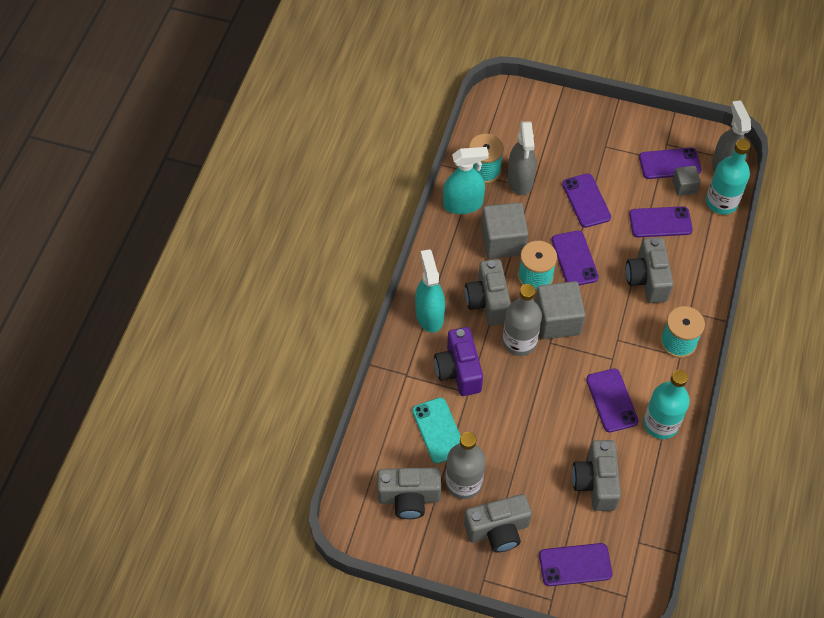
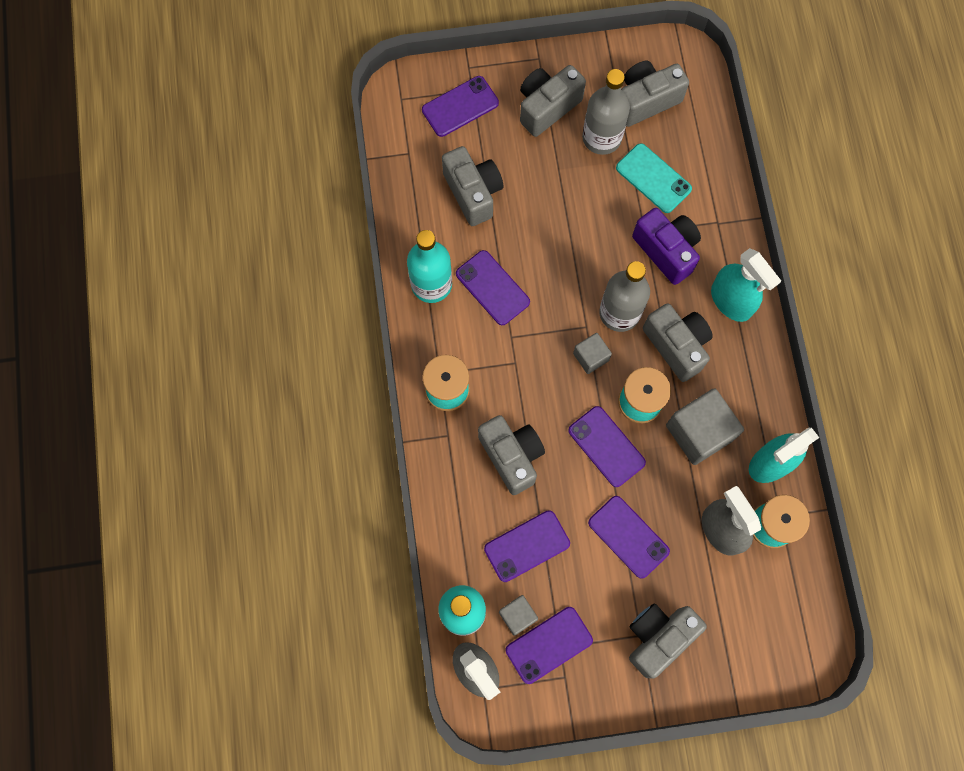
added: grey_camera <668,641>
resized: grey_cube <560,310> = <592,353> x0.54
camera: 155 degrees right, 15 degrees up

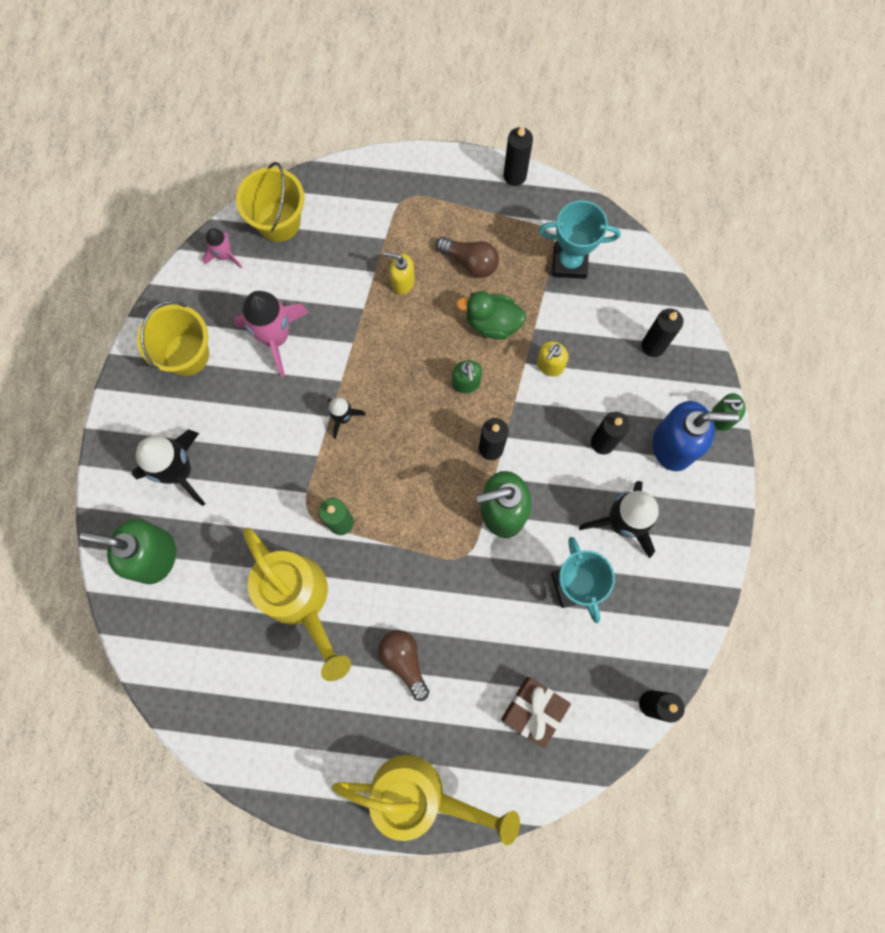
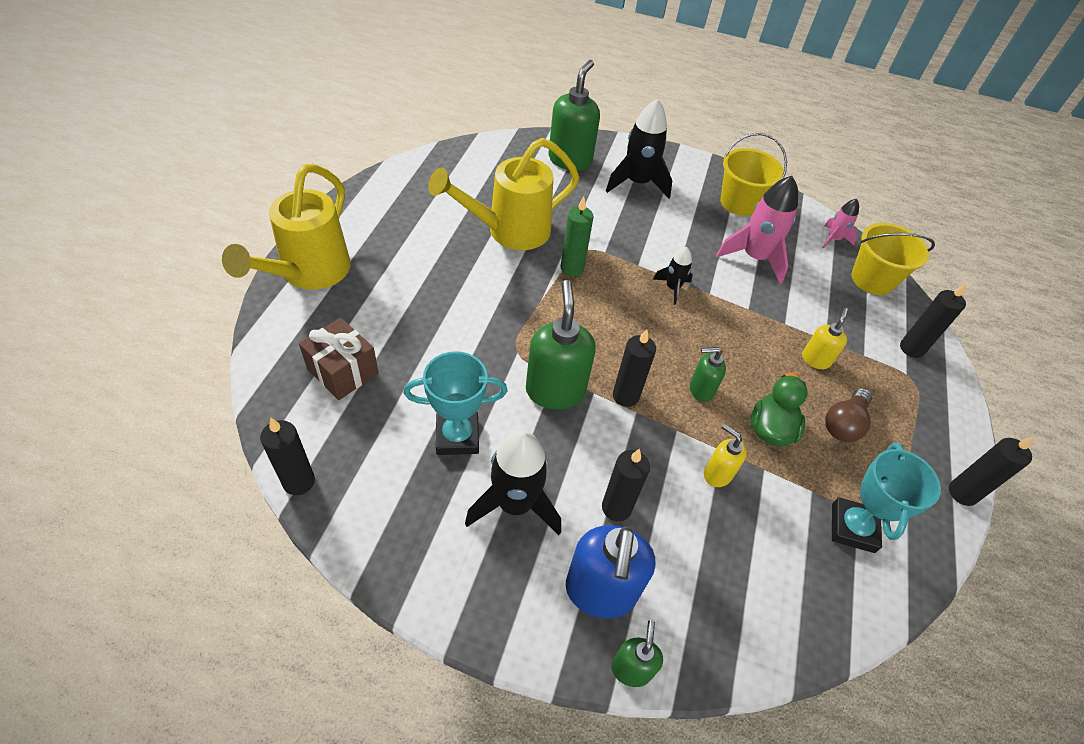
removed: brown_light_bulb <403,665>
moved: black_candle <663,332> to <933,320>
camera: 95 degrees right, 25 degrees down

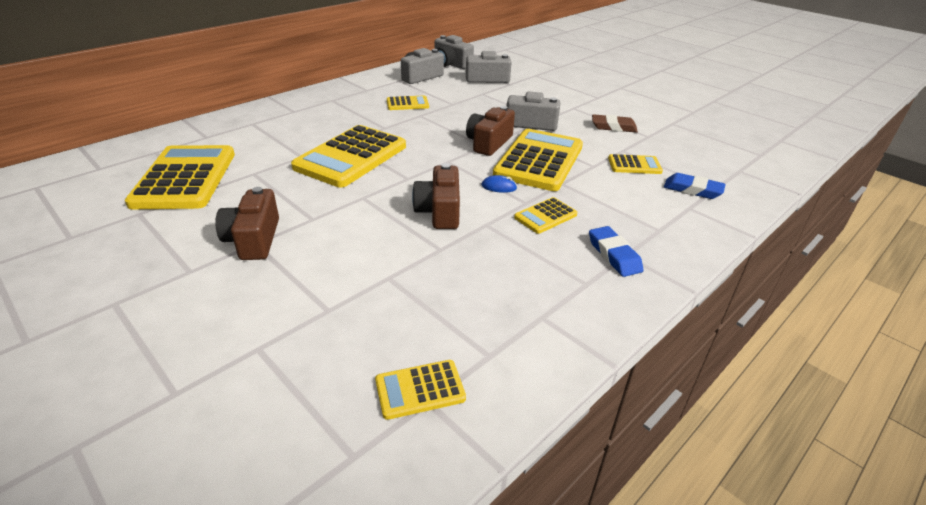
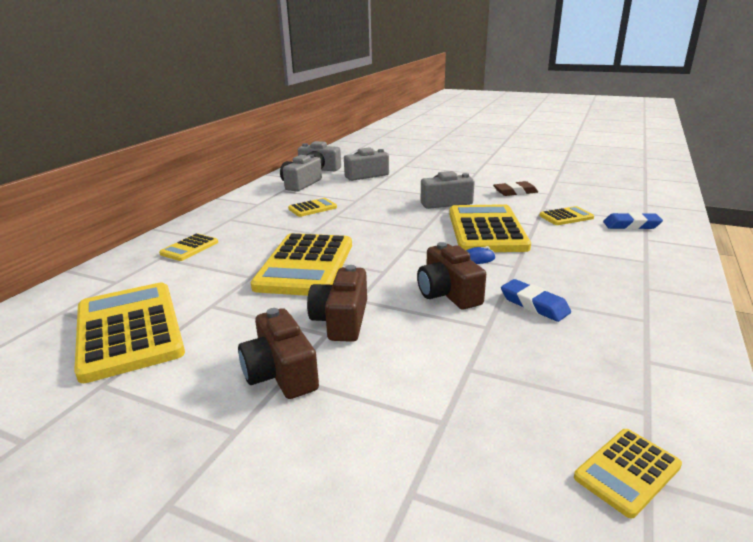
moved: brown_camera <490,131> to <337,303>; yellow_calculator <545,215> to <188,247>; blue_eraser <616,251> to <536,300>
camera: 20 degrees left, 10 degrees down

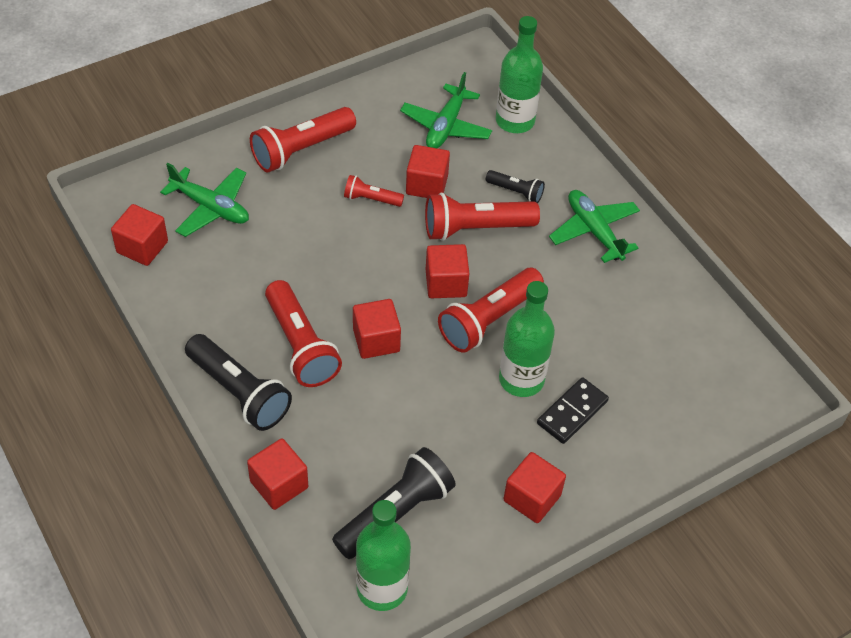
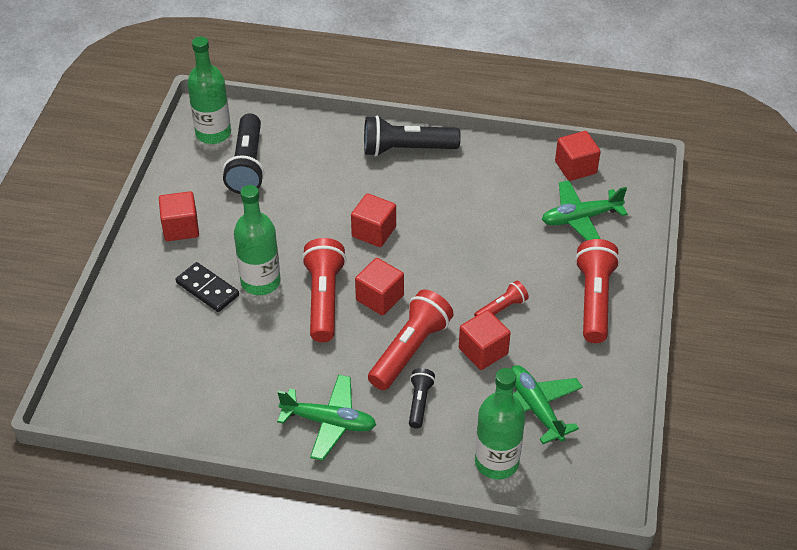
removed: red_cube <277,474>; red_flashlight <303,333>
turned: black_flashlight <515,186> = <422,398> 120 degrees clockwise; black_domino <573,410> = <207,287> 45 degrees counterclockwise
camera: 135 degrees right, 5 degrees down

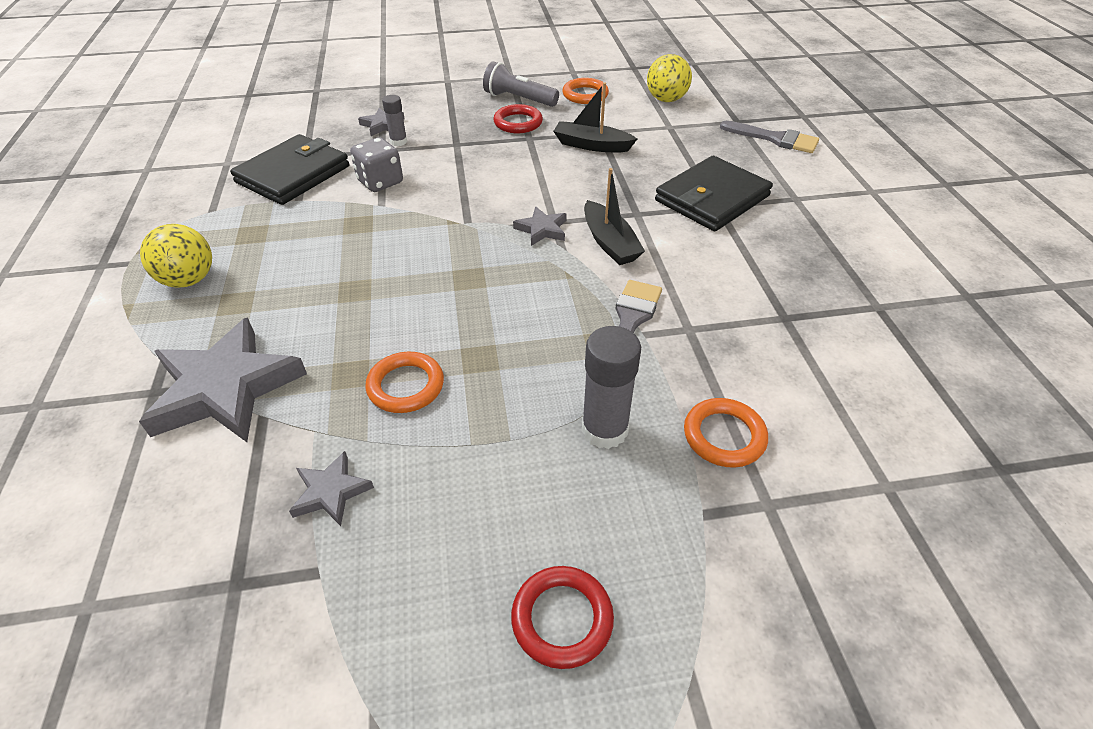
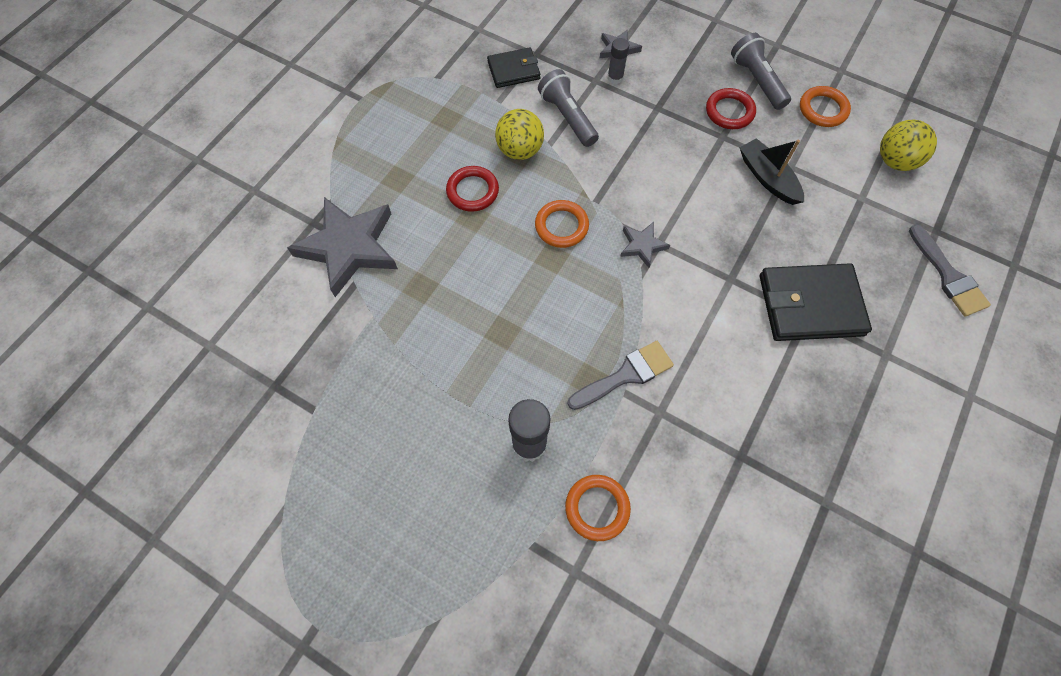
removed: grey_star <331,488>; black_boat <614,216>
moved: yellow_ball <176,256> to <519,134>; orange_ring <404,382> to <562,224>; red_ring <562,617> to <472,189>
replaced: grey_dice <376,164> to grey_flashlight <568,108>
resized: black_wallet <289,169> = <513,67> x0.59
camera: 40 degrees right, 20 degrees up

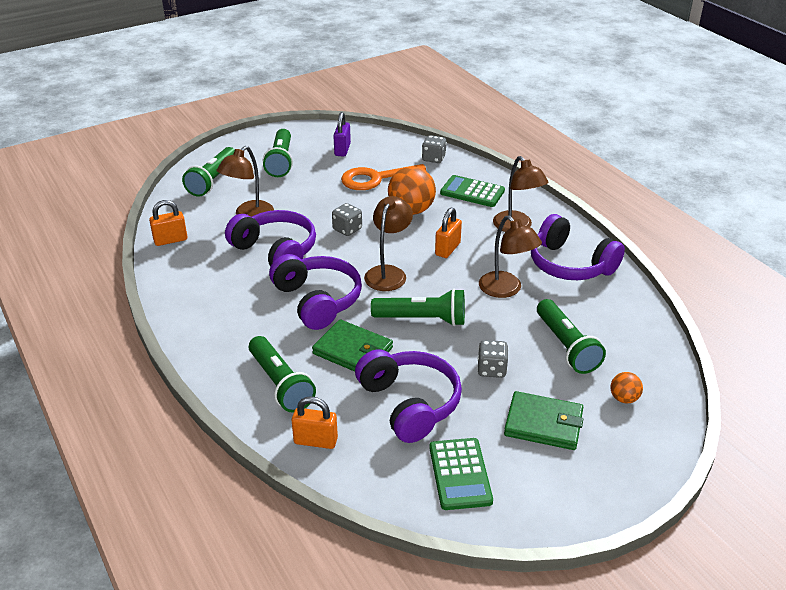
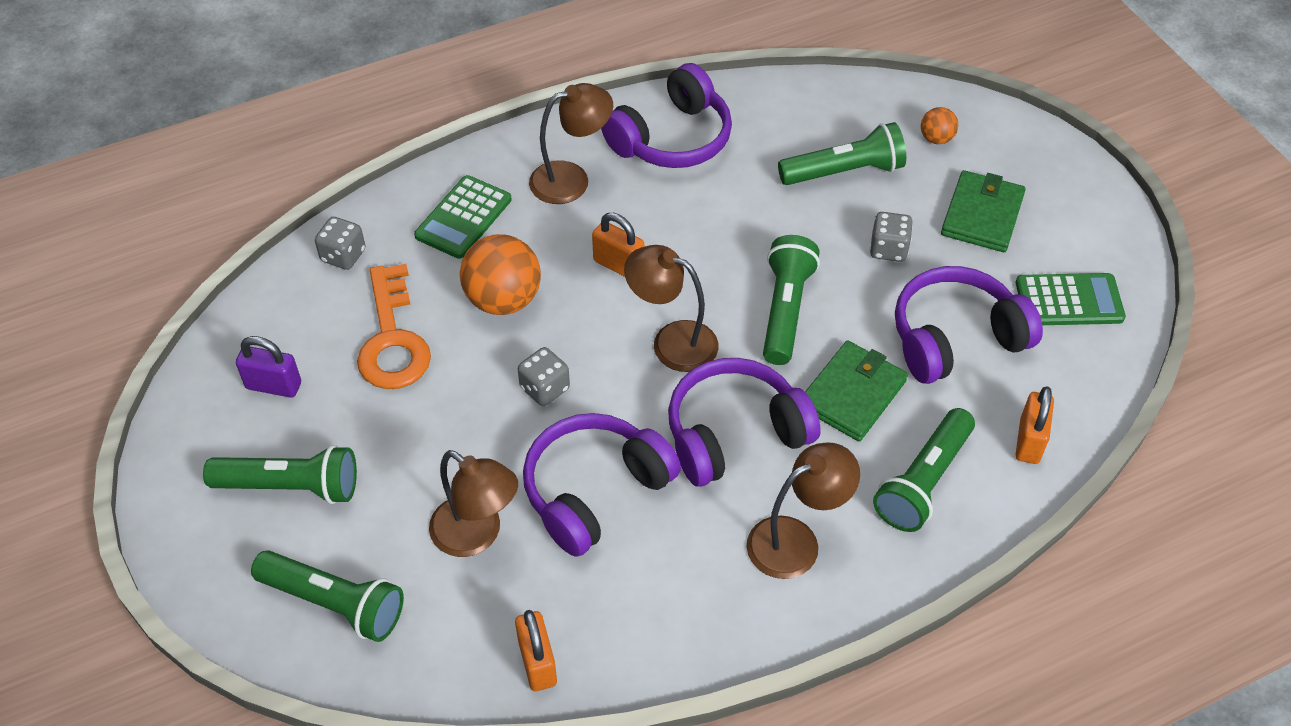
moved: brown_lamp <510,256> to <803,510>
turned: green_flashlight <282,374> = <924,470> 150 degrees clockwise
camera: 85 degrees left, 15 degrees up

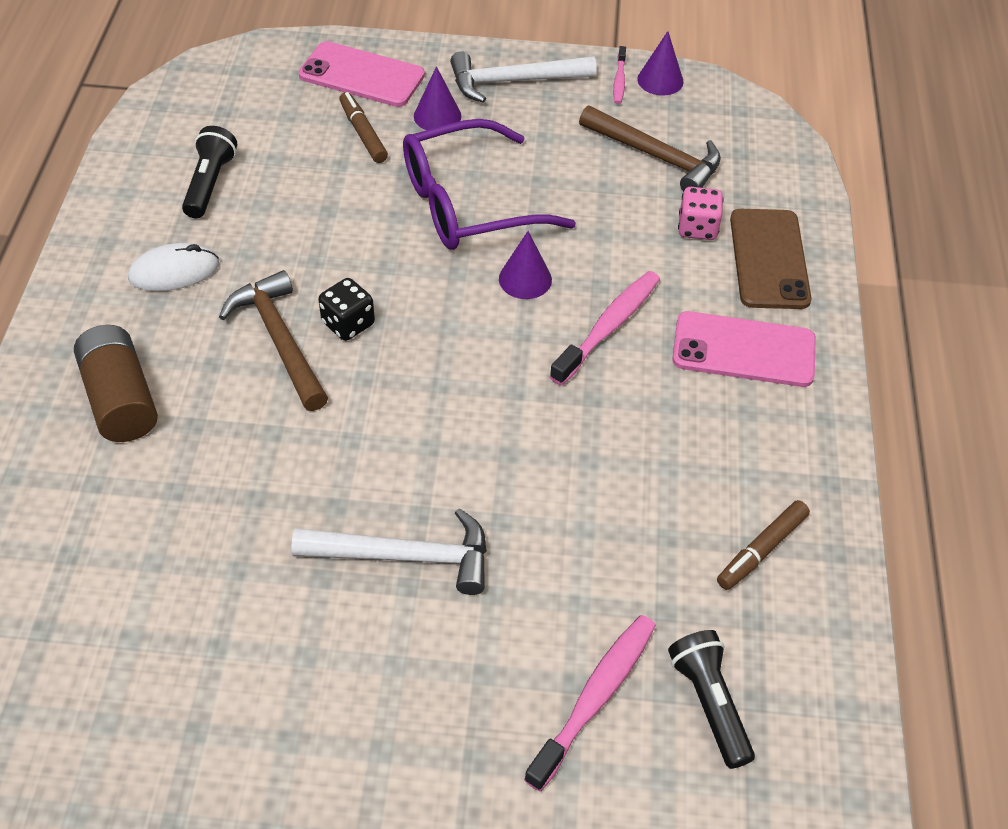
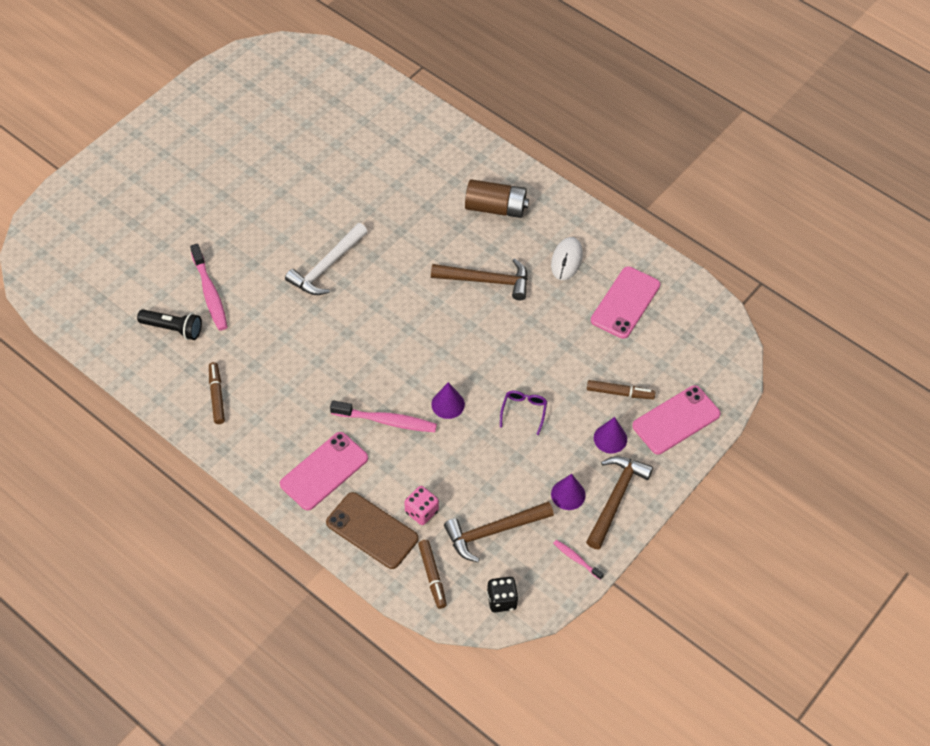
added: brown_marker <432,574>
moved: black_dice <346,309> to <503,594>; purple_cone <660,63> to <568,492>
replaced: black_flashlight <209,172> to pink_phone <625,302>
recoloured: white_hammer <523,77> to brown_hammer <619,502>
turned: pink_toothbrush <605,328> = <383,416> 60 degrees counterclockwise
resized: purple_glasses <489,184> = <523,413> x0.42
camera: 125 degrees right, 5 degrees up

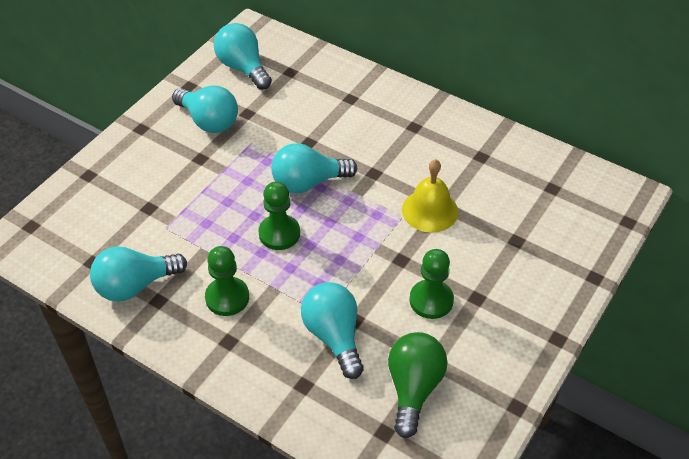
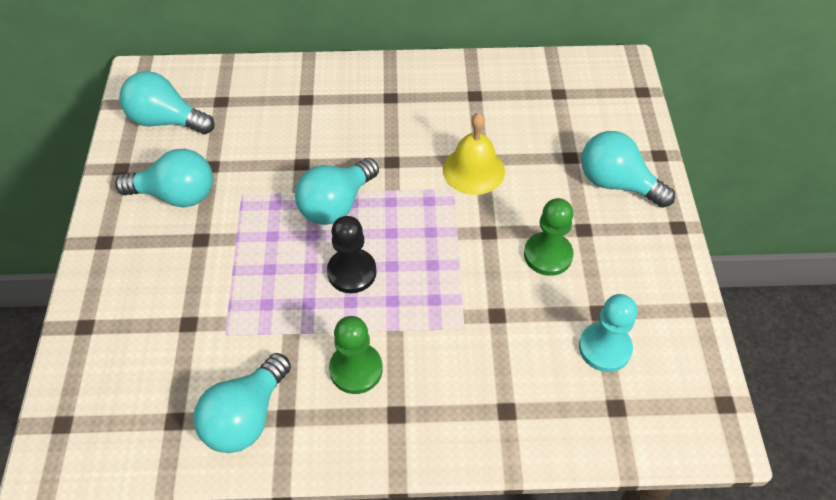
moved: turquoise_light_bulb <332,330> to <628,169>
replaced: green_light_bulb <418,385> to turquoise_pawn <608,333>
recoloured: green_pawn <279,215> to black_pawn <352,254>
camera: 35 degrees left, 5 degrees up

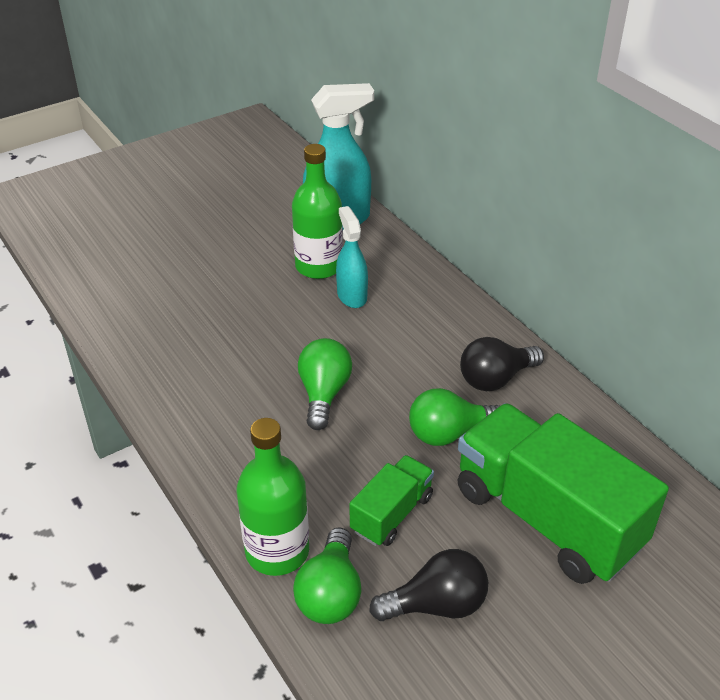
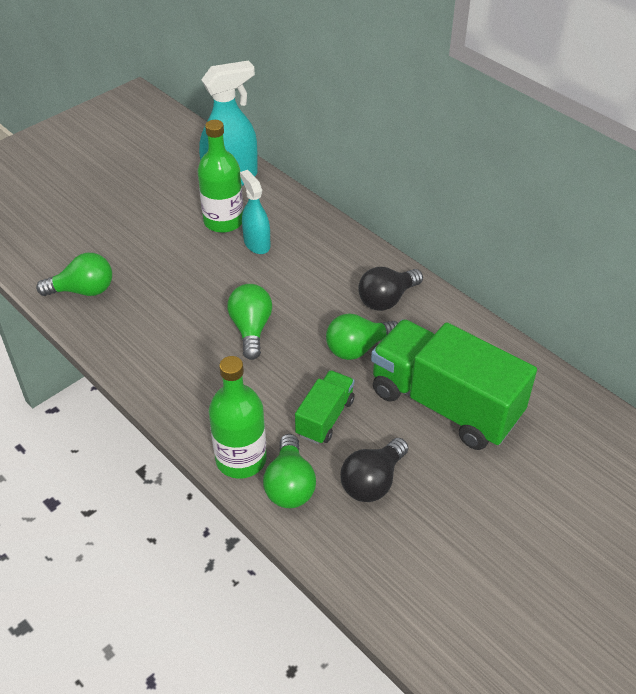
added: green_light_bulb <74,274>
turned: black_light_bulb <428,585> = <374,470> 150 degrees clockwise
camera: 10 degrees left, 5 degrees up

